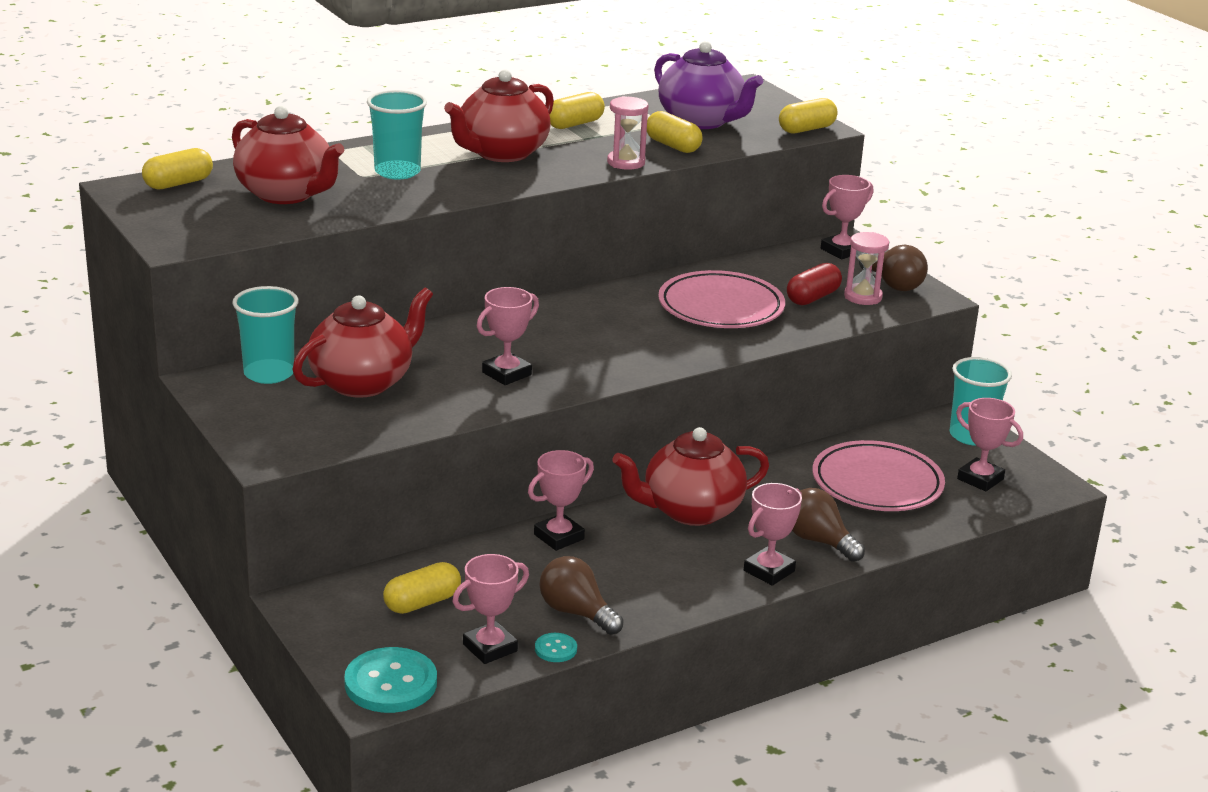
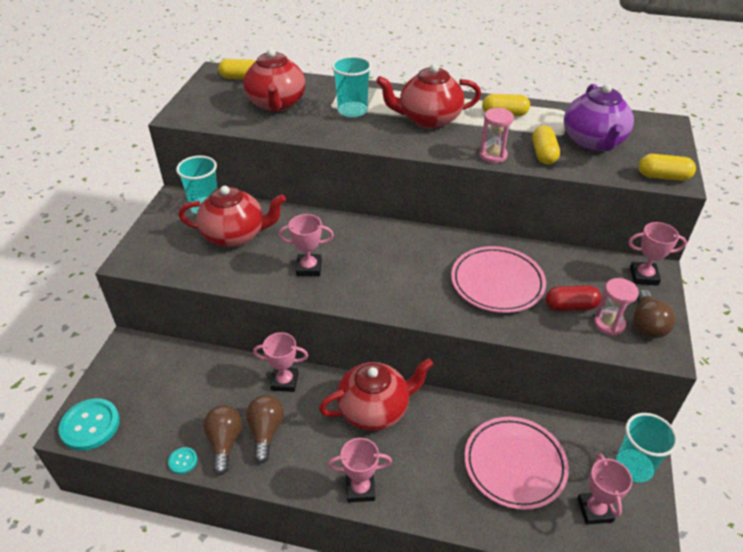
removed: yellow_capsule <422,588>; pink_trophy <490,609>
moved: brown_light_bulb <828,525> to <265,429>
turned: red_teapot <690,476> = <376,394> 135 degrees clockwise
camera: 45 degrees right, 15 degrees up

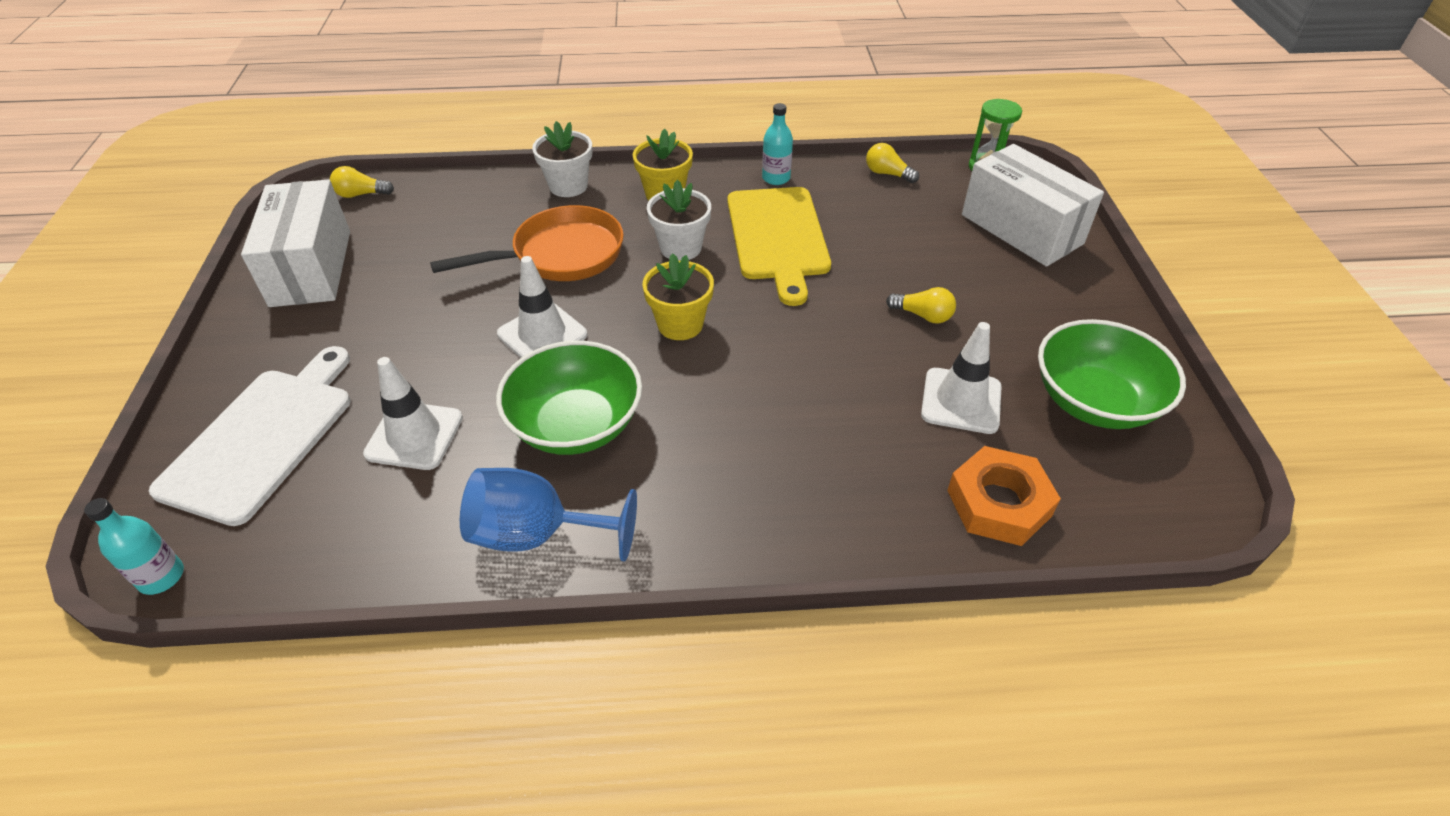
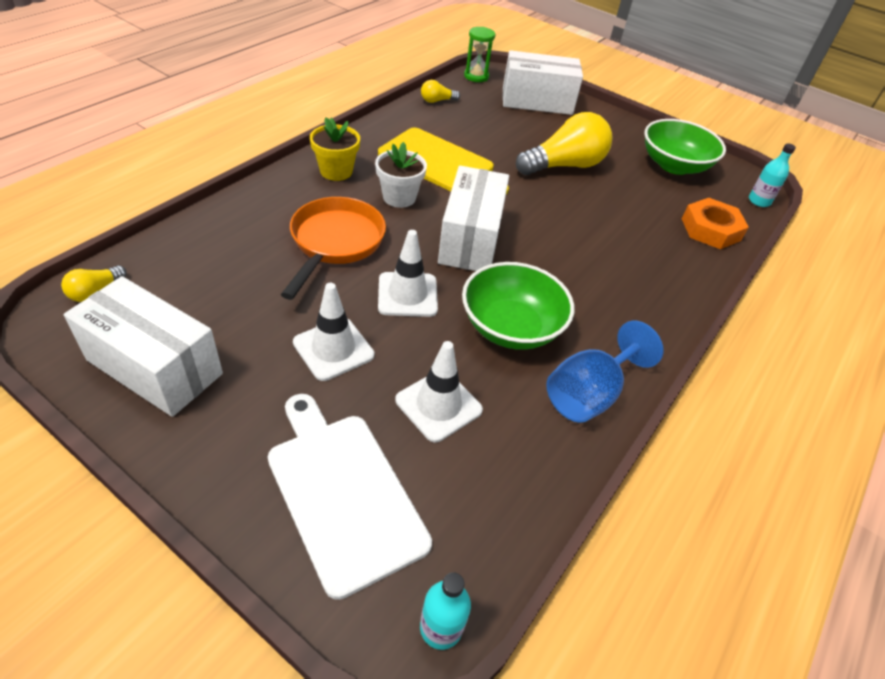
removed: white_flower_pot <562,159>
moved: turquoise_bottle <777,144> to <772,175>; white_traffic_cone <961,378> to <333,332>
replaced: yellow_flower_pot <678,296> to white_box <473,218>
resized: yellow_light_bulb <921,305> = <564,143> x2.23
camera: 55 degrees left, 0 degrees up

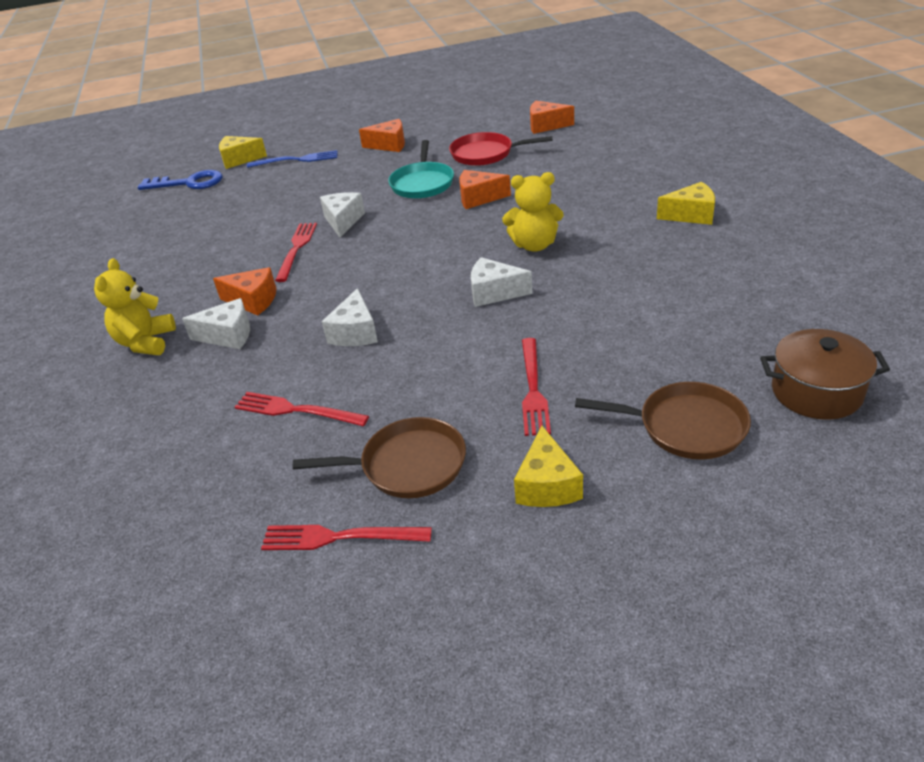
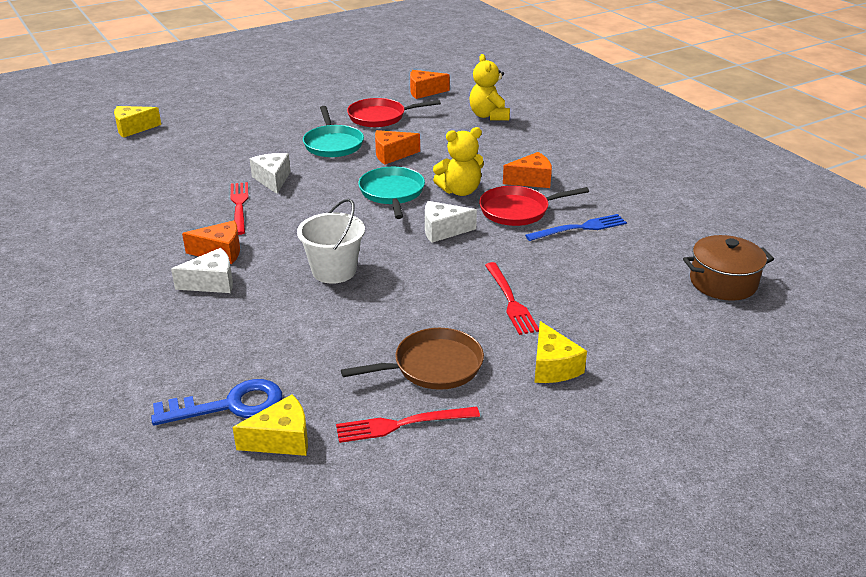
removed: red_fork <302,409>; brown_pan <663,420>
added: turquoise_pan <391,193>; red_pan <534,206>
moved: yellow_teddy_bear <135,306> to <489,87>; blue_key <180,180> to <216,402>; blue_fork <292,159> to <576,227>; orange_cheese <382,135> to <527,170>; yellow_cheese <686,203> to <270,425>
replaced: white_cheese <350,317> to white_bucket <331,241>
camera: 20 degrees left, 5 degrees down

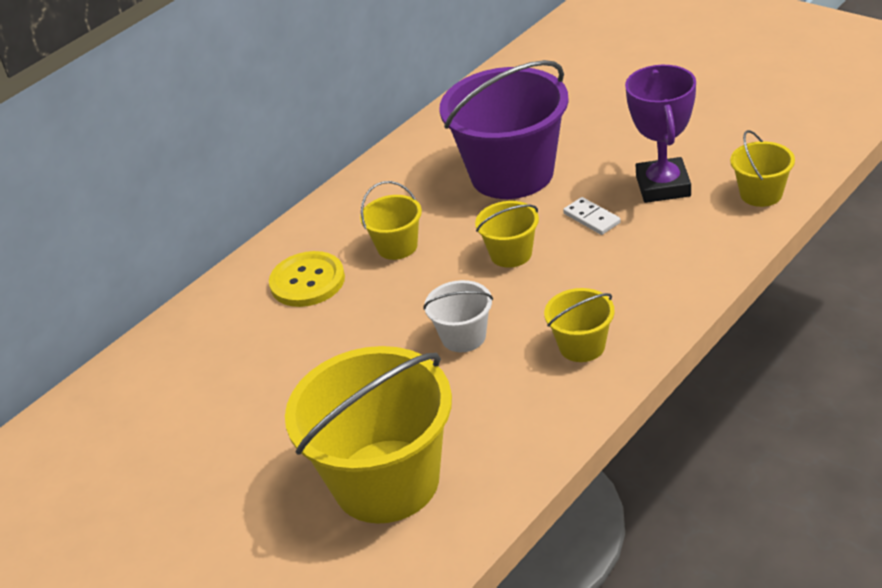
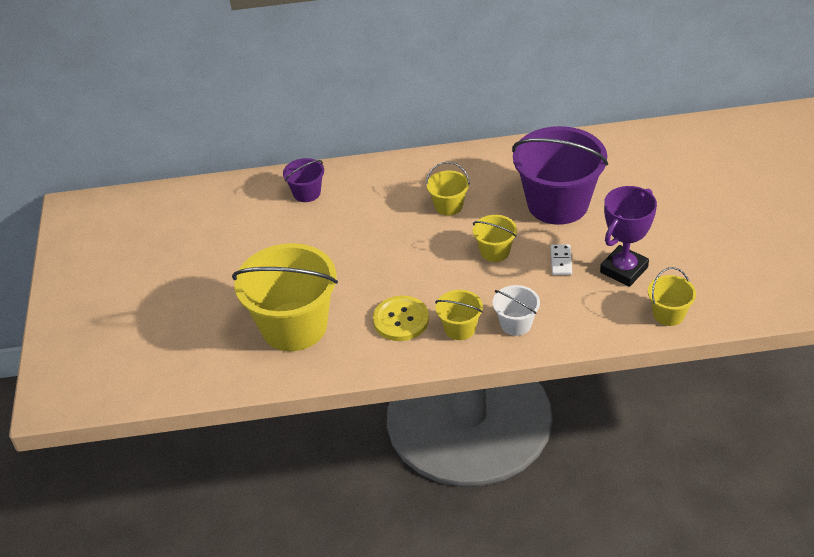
added: purple_bucket <303,180>
moved: yellow_button <307,279> to <401,318>; white_bucket <458,316> to <516,310>
camera: 40 degrees right, 5 degrees up

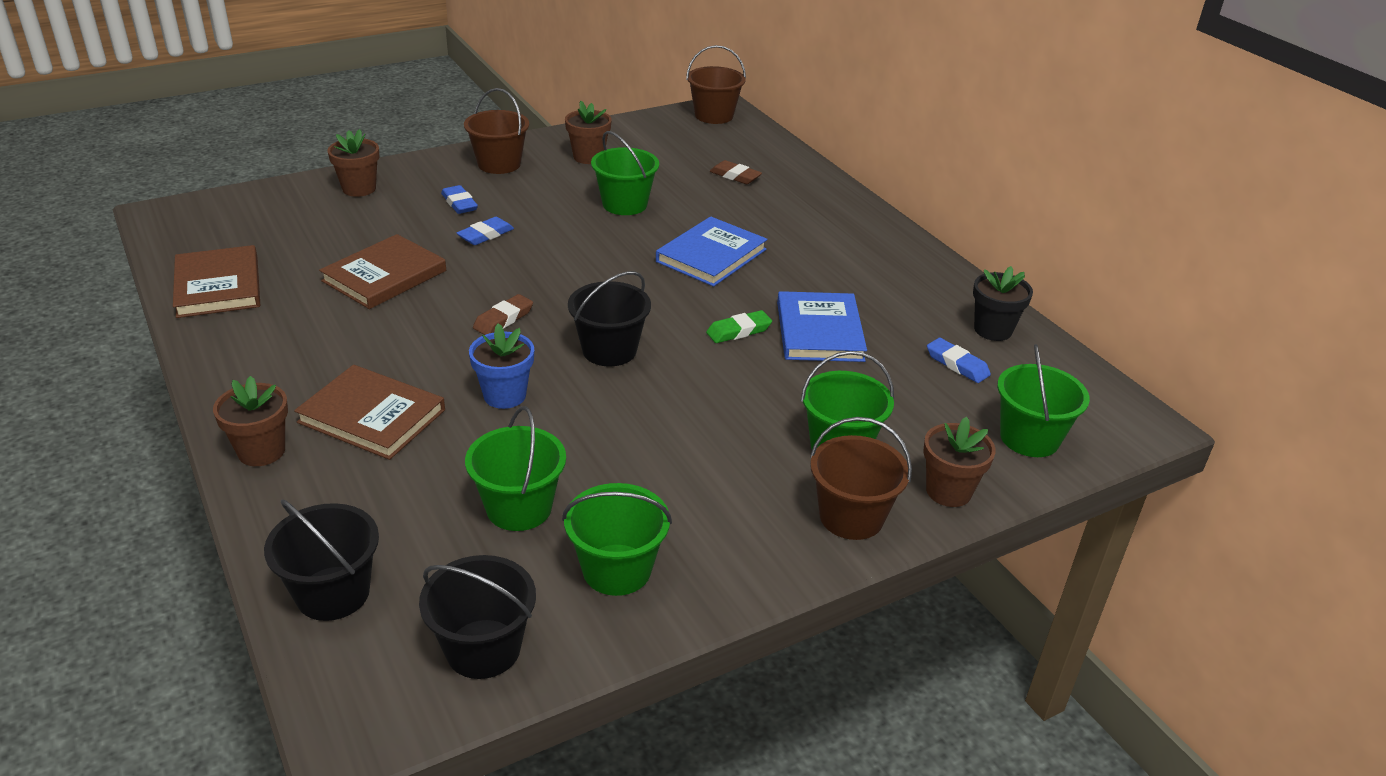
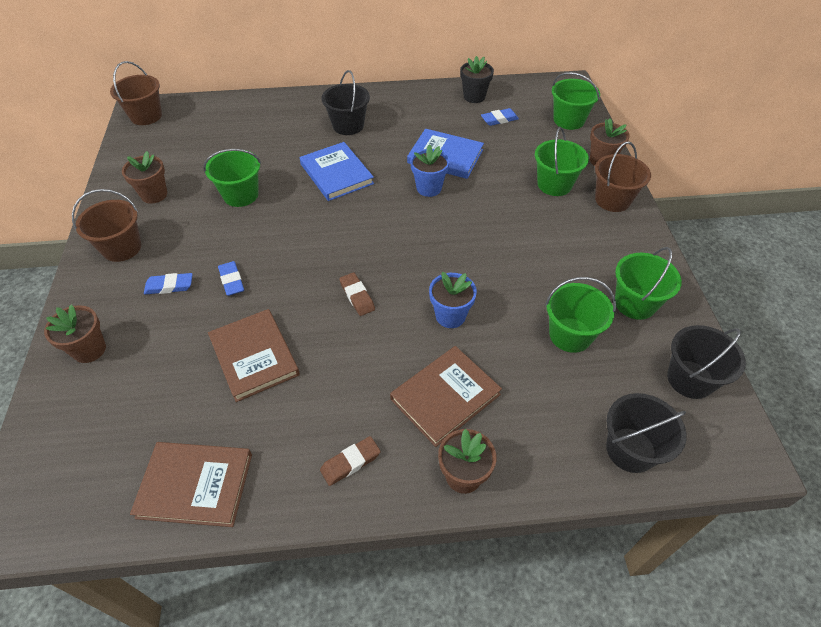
moved: black_bucket <609,318> to <345,102>; brown_eraser <736,172> to <350,461>
replaced: green_eraser <739,326> to blue_flower_pot <430,170>
camera: 65 degrees left, 15 degrees up

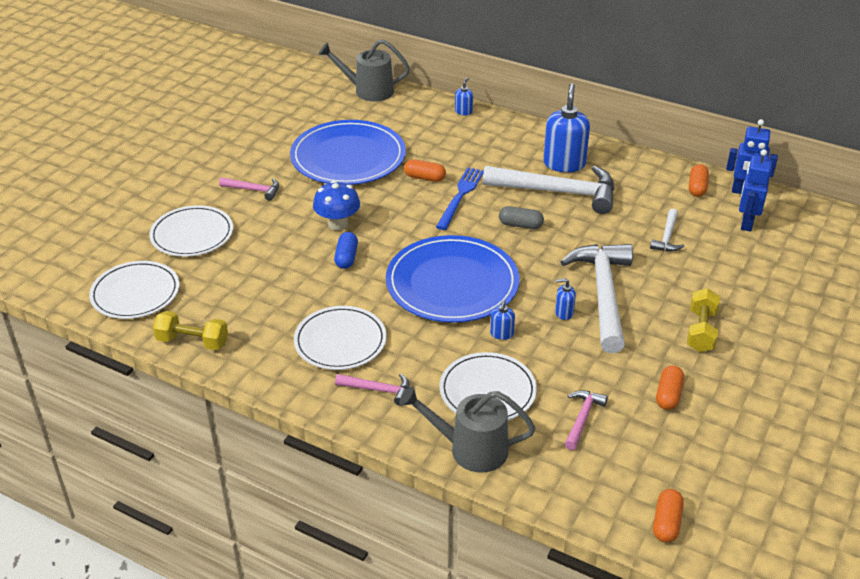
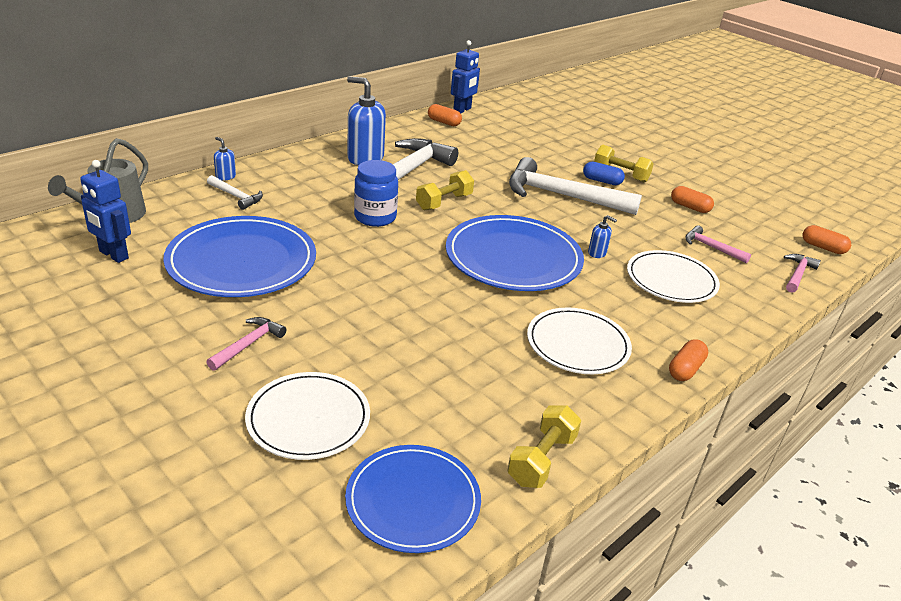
removed: blue_mushroom <336,206>; grey_watering_can <467,429>; blue_soap_dispenser <565,299>
moved: blue_capsule <346,250> to <604,173>; pink_hammer <372,390> to <802,273>; orange_capsule <425,170> to <688,360>; white_hammer <667,230> to <235,192>; blue_robot <755,190> to <105,211>
replaced: blue_fork <460,198> to blue_jar <376,193>; grey_capsule <521,217> to yellow_dumbbell <445,190>
recoloured: white_plate <134,290> to blue_plate <413,499>
camera: 75 degrees left, 5 degrees down

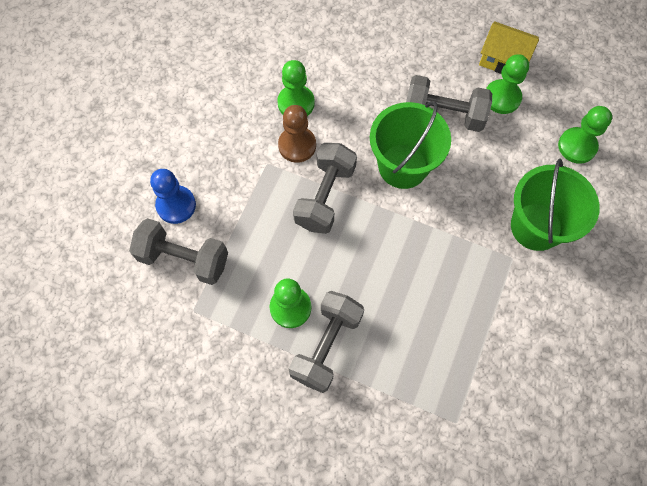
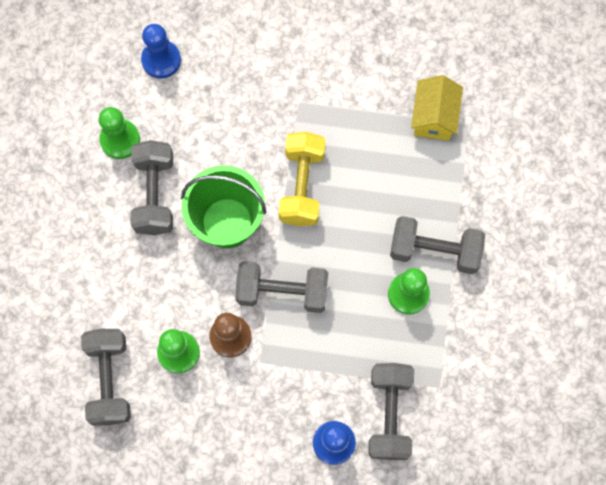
removed: green_bucket <555,205>
added: grey_dumbbell <106,377>; yellow_dumbbell <302,179>
moved: yellow_house <509,47> to <437,108>
recoloured: green_pawn <585,135> to blue_pawn <161,51>
camera: 105 degrees left, 5 degrees up

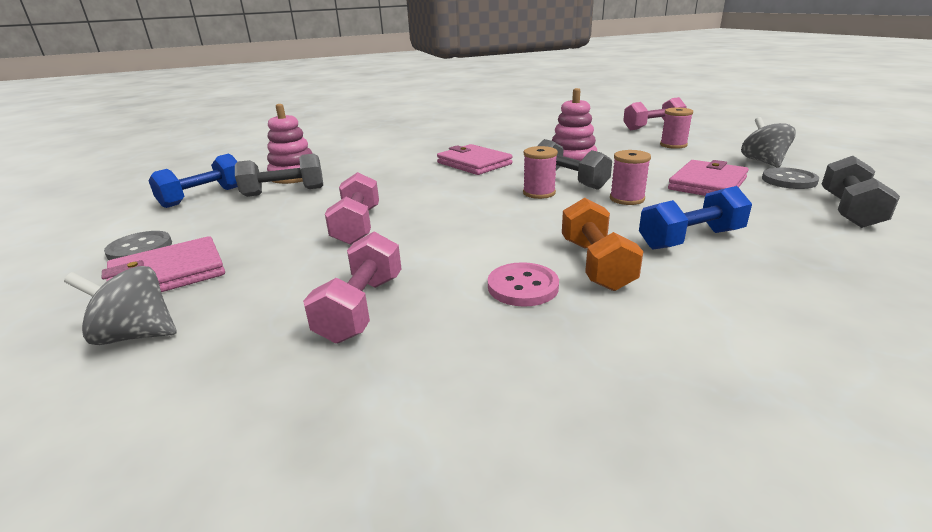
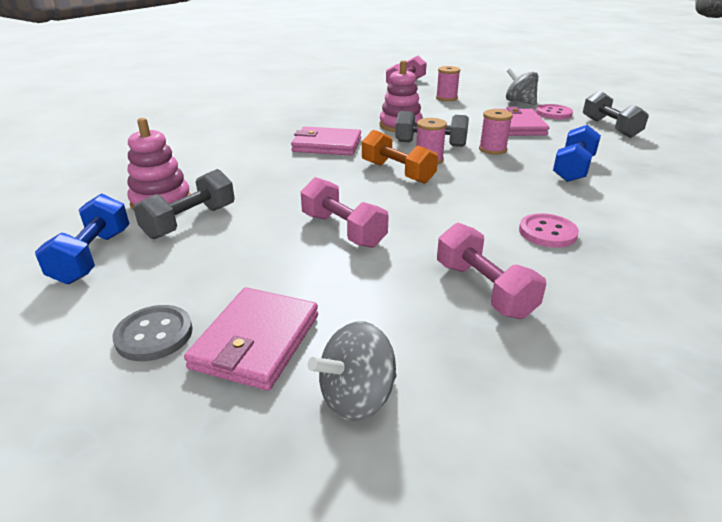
moved: orange_dumbbell <602,244> to <400,157>
recoloured: grey_button <790,178> to pink_button <554,111>
camera: 40 degrees left, 5 degrees up

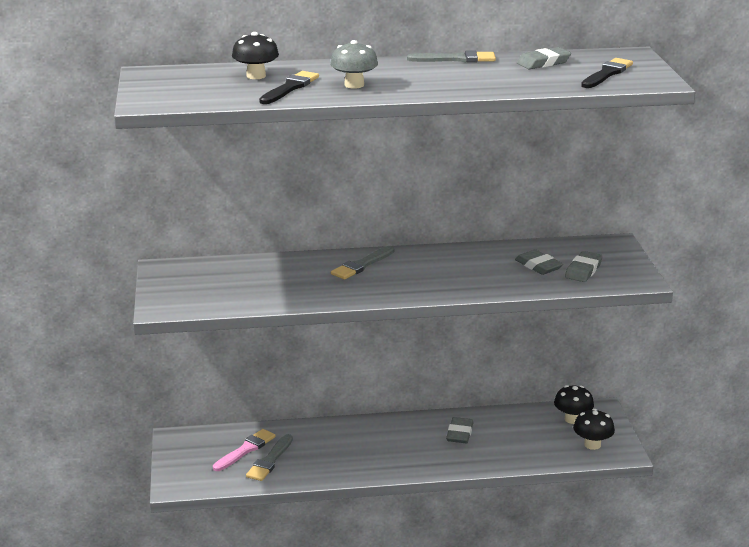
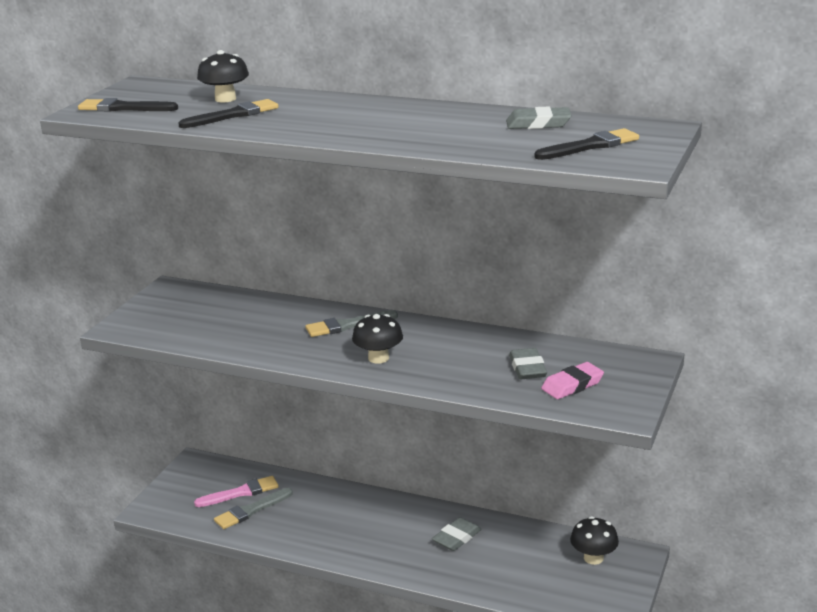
removed: grey_mushroom <354,64>; grey_brush <451,56>
added: black_brush <128,105>
moved: black_mushroom <594,429> to <377,339>
recoloured: grey_eraser <584,266> to pink_eraser <572,380>
camera: 30 degrees right, 0 degrees up

